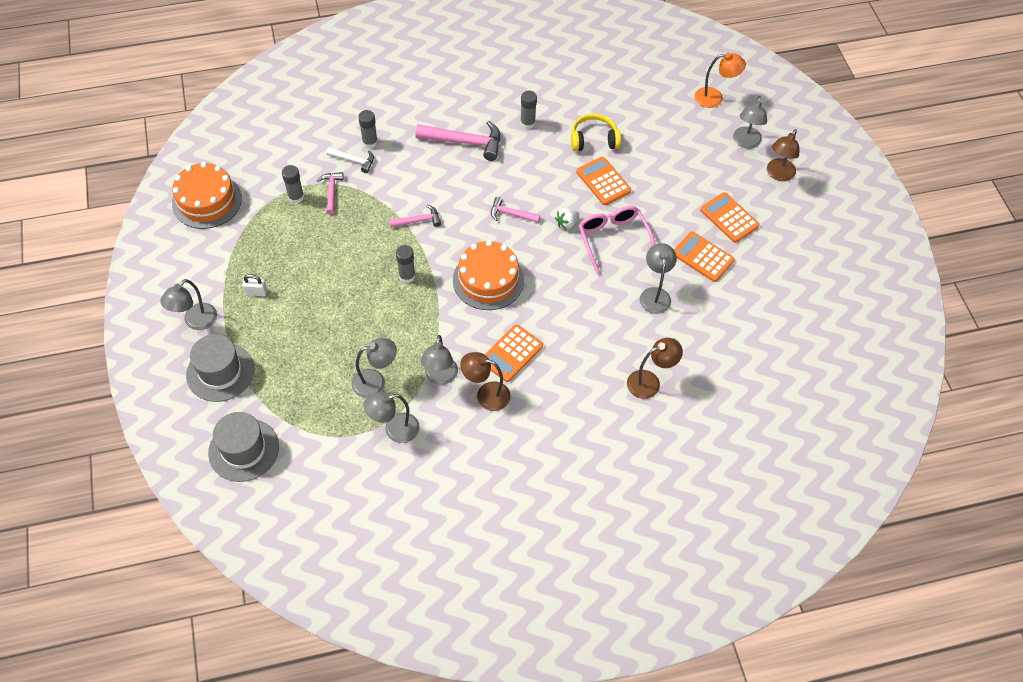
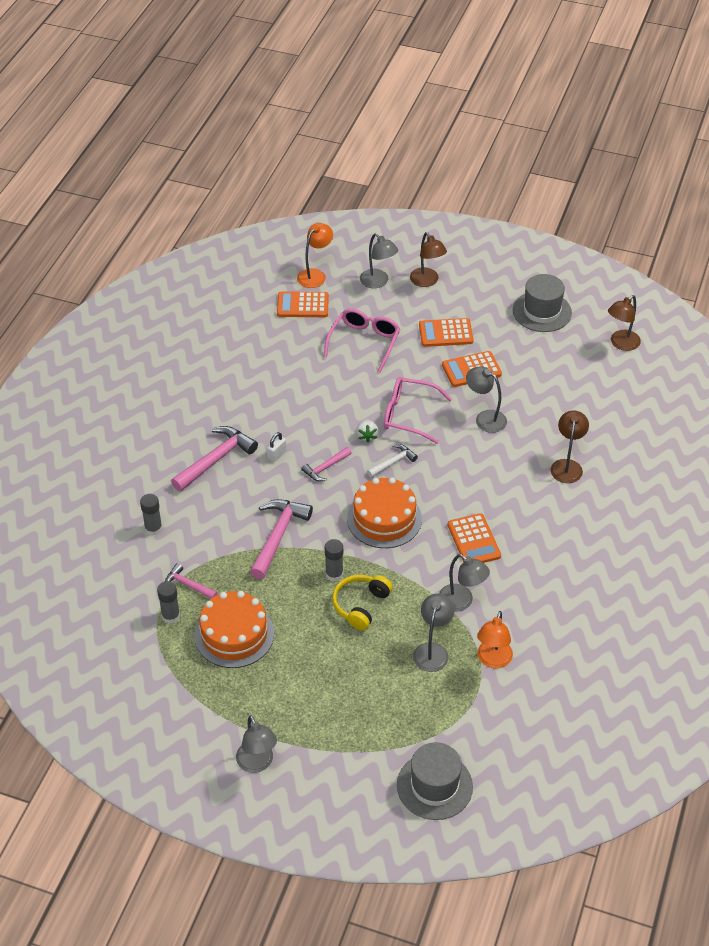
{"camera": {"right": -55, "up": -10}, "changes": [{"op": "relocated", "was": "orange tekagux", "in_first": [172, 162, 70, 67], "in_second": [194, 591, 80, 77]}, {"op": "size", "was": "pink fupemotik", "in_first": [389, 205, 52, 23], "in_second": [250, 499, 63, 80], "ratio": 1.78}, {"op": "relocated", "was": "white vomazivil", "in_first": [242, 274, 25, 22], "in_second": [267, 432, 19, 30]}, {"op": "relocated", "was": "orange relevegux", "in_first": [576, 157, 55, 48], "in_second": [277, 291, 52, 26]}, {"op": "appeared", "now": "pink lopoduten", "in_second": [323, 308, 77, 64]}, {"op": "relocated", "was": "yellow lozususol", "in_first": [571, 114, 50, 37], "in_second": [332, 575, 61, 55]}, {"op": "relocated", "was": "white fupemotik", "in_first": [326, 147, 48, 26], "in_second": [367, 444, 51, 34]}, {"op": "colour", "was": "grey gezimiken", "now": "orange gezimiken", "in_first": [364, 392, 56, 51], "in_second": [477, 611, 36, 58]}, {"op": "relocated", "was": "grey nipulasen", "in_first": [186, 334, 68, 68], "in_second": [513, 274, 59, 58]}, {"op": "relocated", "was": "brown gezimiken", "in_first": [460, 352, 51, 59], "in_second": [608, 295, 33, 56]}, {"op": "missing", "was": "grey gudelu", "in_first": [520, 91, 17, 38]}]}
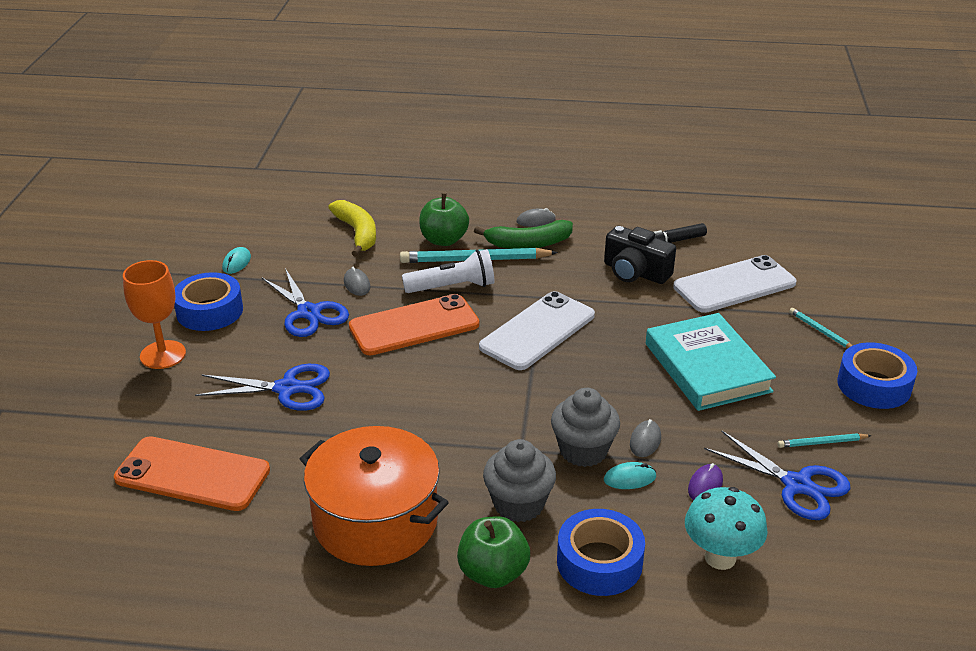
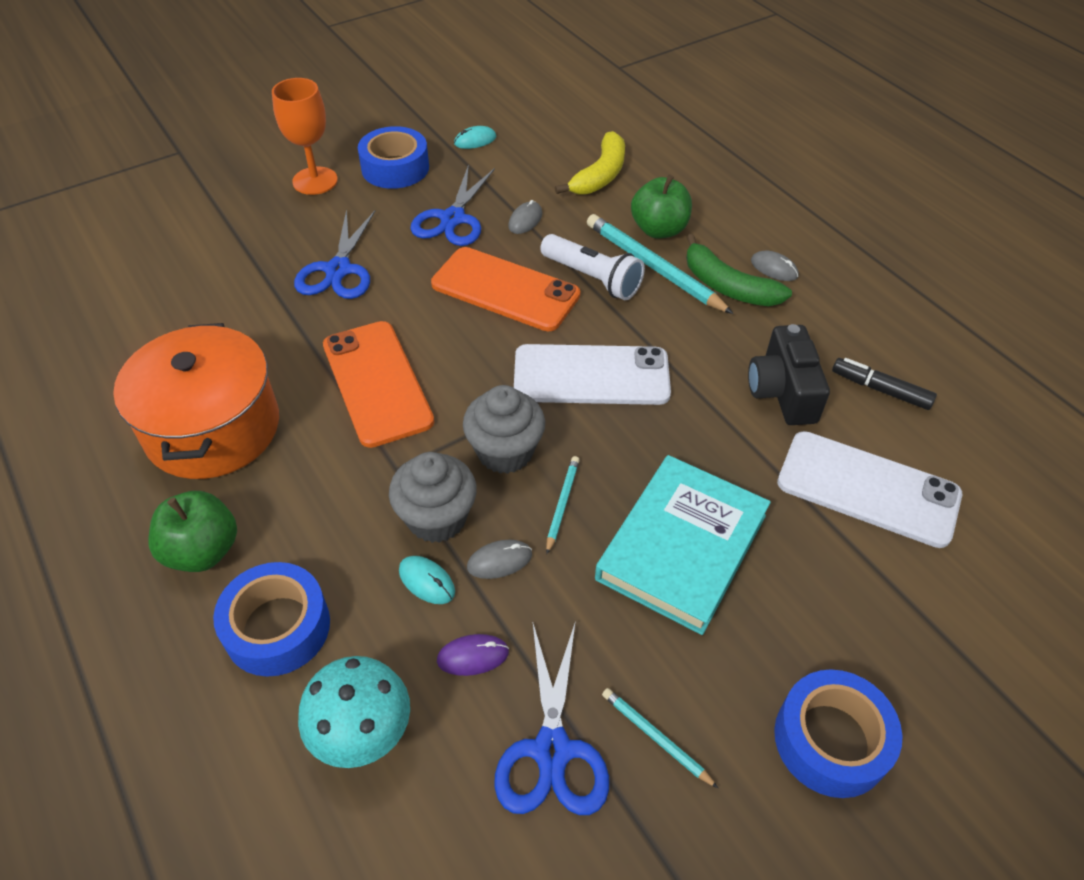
{"camera": {"right": 50, "up": 15}, "changes": [{"op": "spun", "was": "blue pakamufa", "in_first": [195, 364, 135, 47], "in_second": [294, 209, 81, 90], "clockwise": 45}, {"op": "relocated", "was": "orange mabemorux", "in_first": [114, 436, 156, 75], "in_second": [323, 321, 111, 127]}, {"op": "relocated", "was": "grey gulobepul", "in_first": [483, 439, 73, 83], "in_second": [463, 385, 82, 89]}, {"op": "relocated", "was": "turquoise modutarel", "in_first": [789, 308, 64, 40], "in_second": [546, 456, 34, 98]}]}
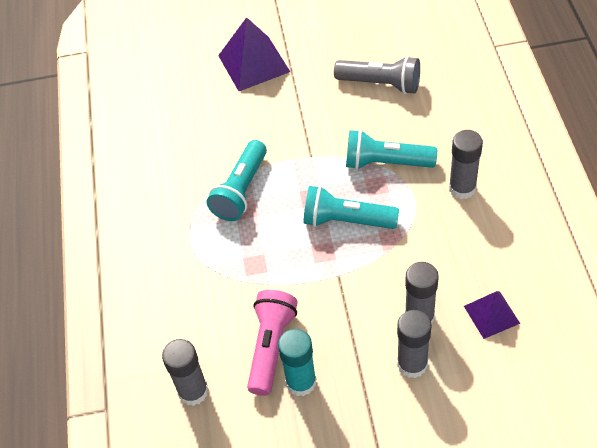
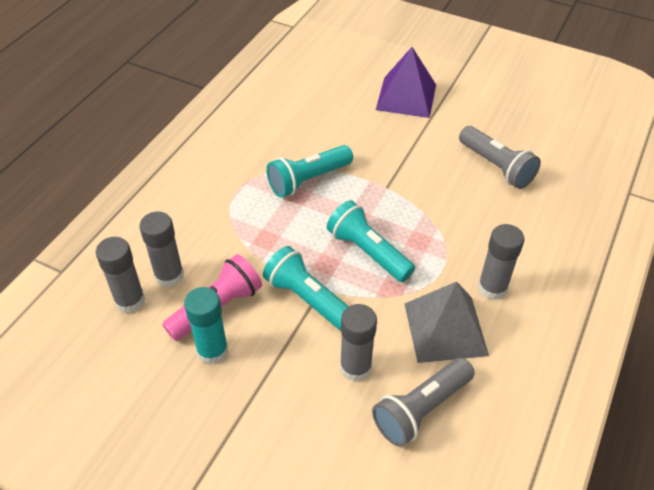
{"camera": {"right": 30, "up": -5}, "changes": [{"op": "relocated", "was": "grey gudelu", "in_first": [397, 310, 35, 68], "in_second": [139, 212, 45, 75]}, {"op": "relocated", "was": "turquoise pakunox", "in_first": [346, 130, 91, 40], "in_second": [263, 246, 86, 85]}, {"op": "exchanged", "was": "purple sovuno", "now": "grey pakunox", "in_first": [464, 291, 56, 48], "in_second": [372, 358, 103, 89]}, {"op": "appeared", "now": "grey sovuno", "in_second": [404, 282, 85, 81]}]}
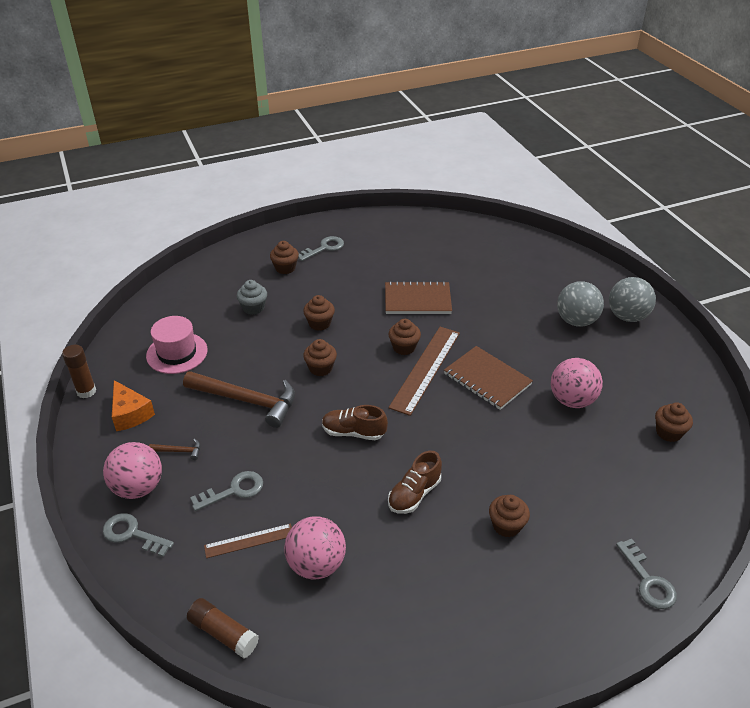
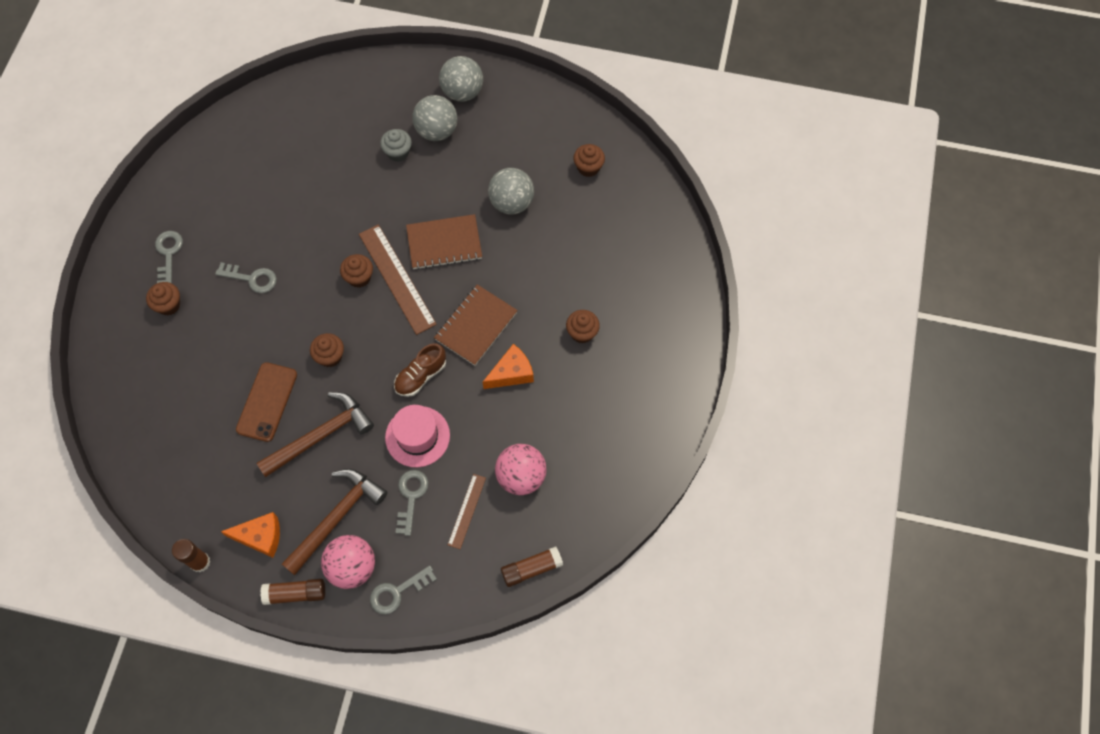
{"camera": {"right": -55, "up": 25}, "changes": [{"op": "relocated", "was": "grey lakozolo", "in_first": [616, 539, 61, 70], "in_second": [215, 262, 62, 31]}, {"op": "appeared", "now": "brown mabemorux", "in_second": [236, 362, 61, 80]}, {"op": "appeared", "now": "brown gudelu", "in_second": [261, 579, 64, 26]}, {"op": "size", "was": "brown fupemotik", "in_first": [149, 439, 51, 21], "in_second": [282, 469, 105, 106], "ratio": 2.4}, {"op": "relocated", "was": "grey gulobepul", "in_first": [237, 280, 30, 35], "in_second": [380, 129, 32, 33]}, {"op": "relocated", "was": "pink nipulasen", "in_first": [146, 316, 62, 58], "in_second": [385, 405, 65, 62]}, {"op": "relocated", "was": "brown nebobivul", "in_first": [385, 281, 67, 33], "in_second": [434, 285, 84, 81]}, {"op": "exchanged", "was": "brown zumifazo", "now": "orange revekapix", "in_first": [388, 451, 54, 63], "in_second": [483, 344, 51, 45]}, {"op": "colour", "was": "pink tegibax", "now": "grey tegibax", "in_first": [551, 358, 52, 50], "in_second": [488, 168, 46, 47]}, {"op": "missing", "was": "brown gulobepul", "in_first": [303, 295, 32, 36]}]}
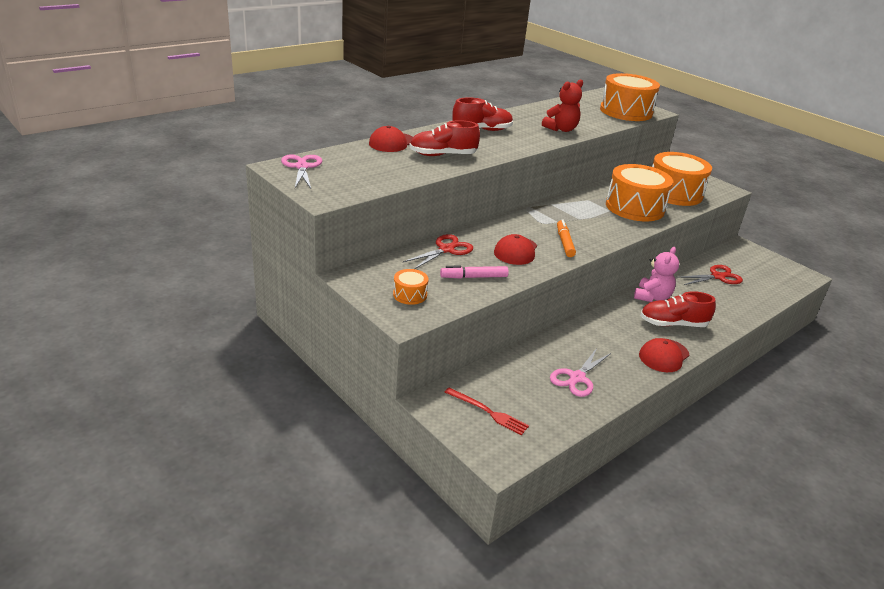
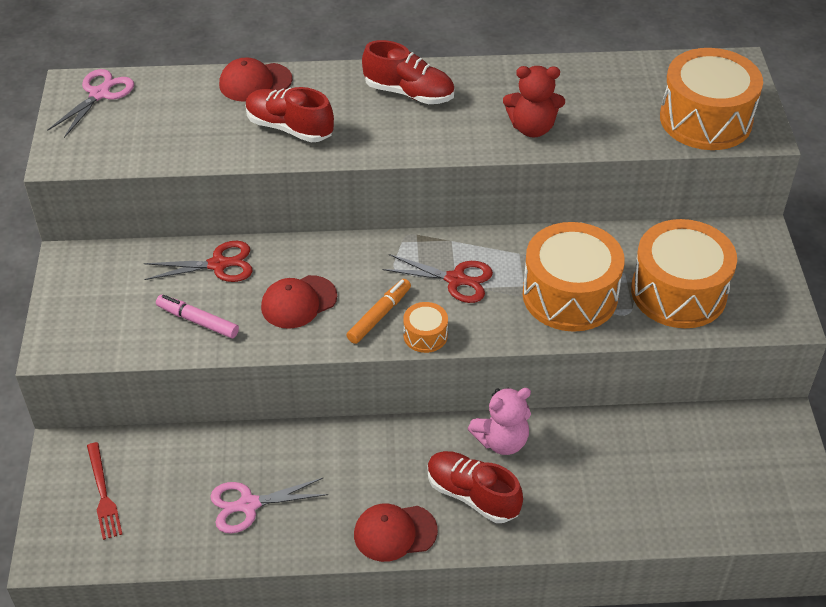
{"camera": {"right": 40, "up": 15}, "changes": [{"op": "relocated", "was": "red pakamufa", "in_first": [676, 265, 67, 20], "in_second": [382, 254, 111, 49]}, {"op": "relocated", "was": "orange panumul", "in_first": [393, 269, 36, 36], "in_second": [403, 302, 45, 51]}]}
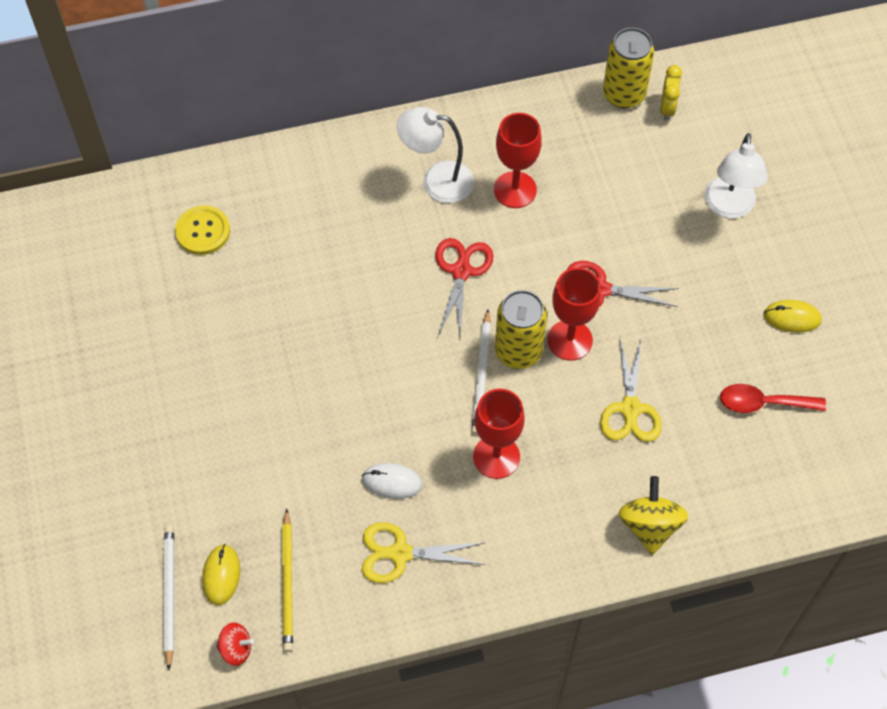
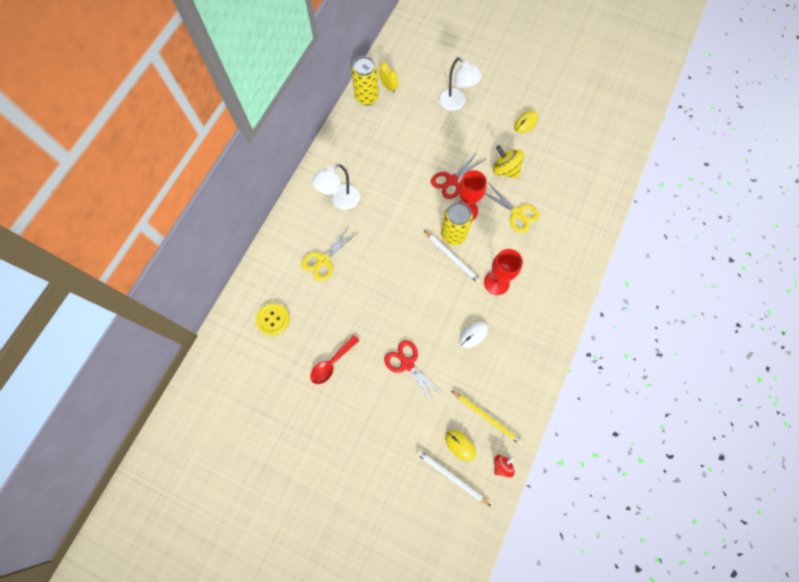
{"camera": {"right": -50, "up": 10}, "changes": [{"op": "relocated", "was": "yellow pakamufa", "in_first": [362, 522, 124, 61], "in_second": [301, 226, 56, 56]}, {"op": "relocated", "was": "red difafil", "in_first": [720, 384, 106, 29], "in_second": [310, 335, 50, 49]}, {"op": "relocated", "was": "red pakamufa", "in_first": [435, 238, 59, 99], "in_second": [384, 340, 60, 64]}, {"op": "relocated", "was": "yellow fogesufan", "in_first": [619, 476, 69, 79], "in_second": [493, 145, 31, 34]}, {"op": "missing", "was": "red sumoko", "in_first": [494, 113, 48, 95]}]}
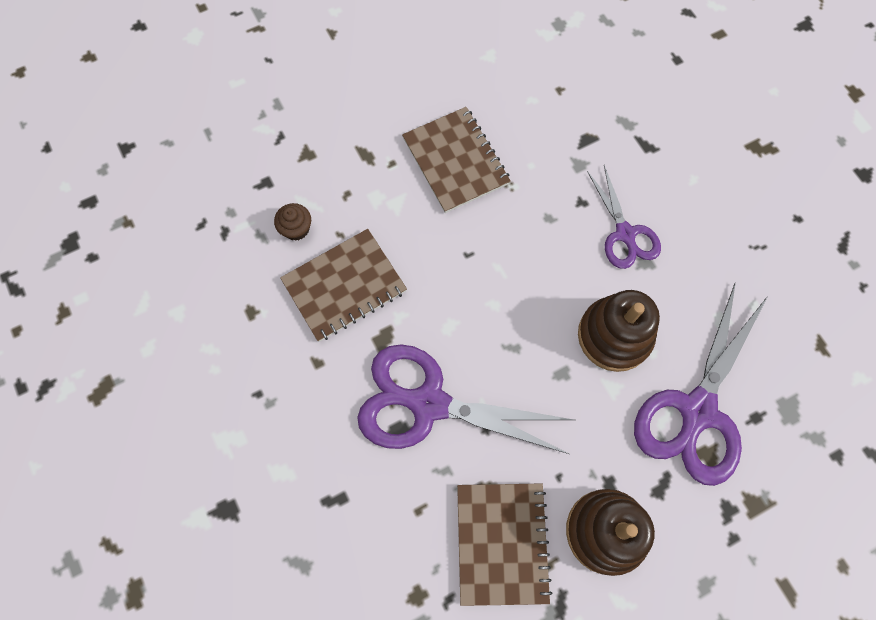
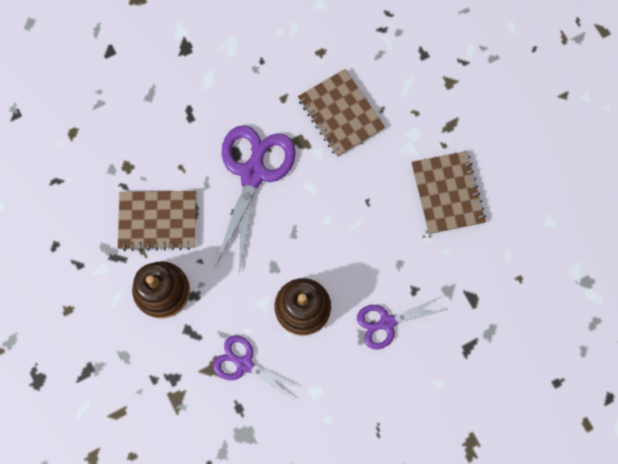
{"camera": {"right": 90, "up": 5}, "changes": [{"op": "size", "was": "purple pakamufa", "in_first": [634, 282, 134, 204], "in_second": [213, 335, 89, 66], "ratio": 0.58}, {"op": "spun", "was": "brown nebobivul", "in_first": [402, 107, 109, 106], "in_second": [411, 151, 75, 83], "clockwise": -75}, {"op": "missing", "was": "brown gulobepul", "in_first": [274, 203, 37, 38]}]}
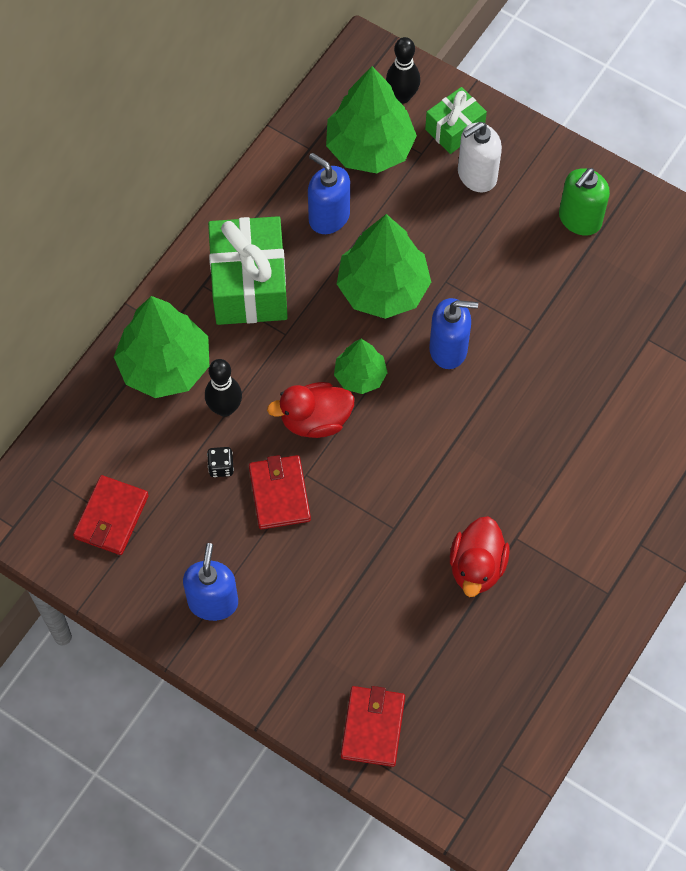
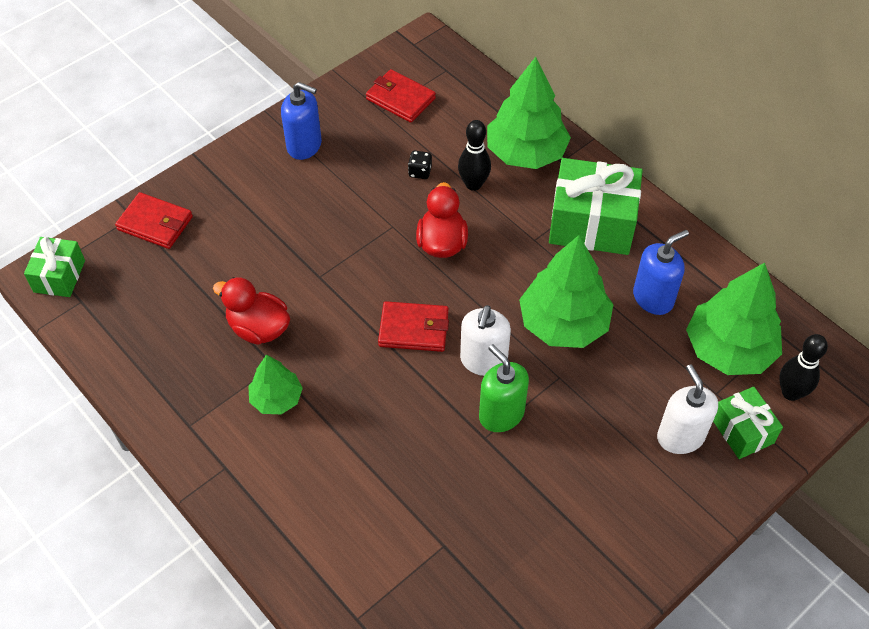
{"camera": {"right": 105, "up": -10}, "changes": [{"op": "appeared", "now": "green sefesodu", "in_second": [24, 237, 61, 60]}, {"op": "relocated", "was": "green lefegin", "in_first": [334, 339, 54, 55], "in_second": [248, 354, 55, 60]}, {"op": "relocated", "was": "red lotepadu", "in_first": [249, 455, 62, 74], "in_second": [378, 301, 71, 51]}, {"op": "colour", "was": "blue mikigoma", "now": "white mikigoma", "in_first": [429, 298, 49, 71], "in_second": [460, 305, 51, 71]}, {"op": "relocated", "was": "green mikigoma", "in_first": [559, 168, 51, 67], "in_second": [479, 344, 50, 88]}]}
